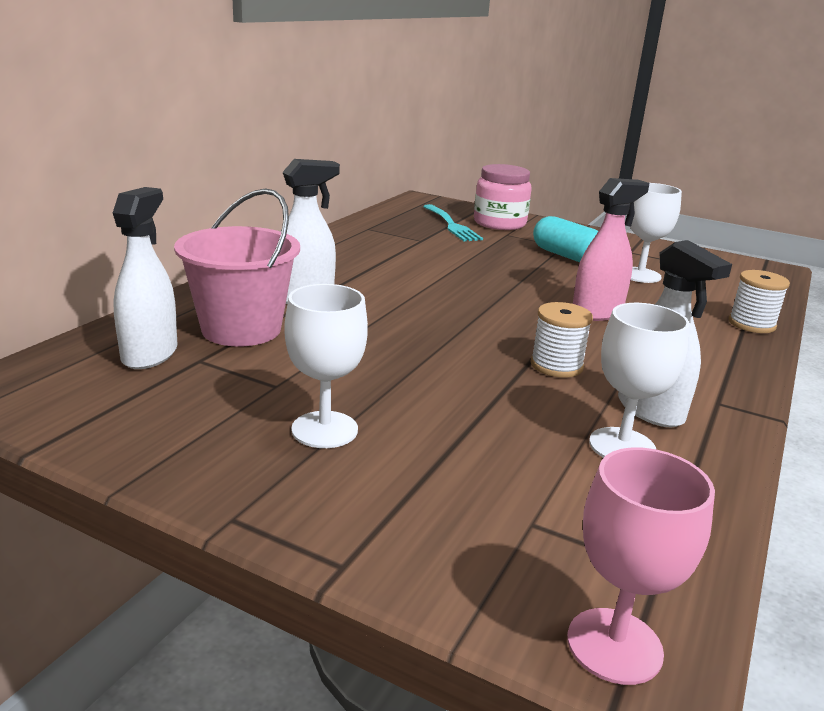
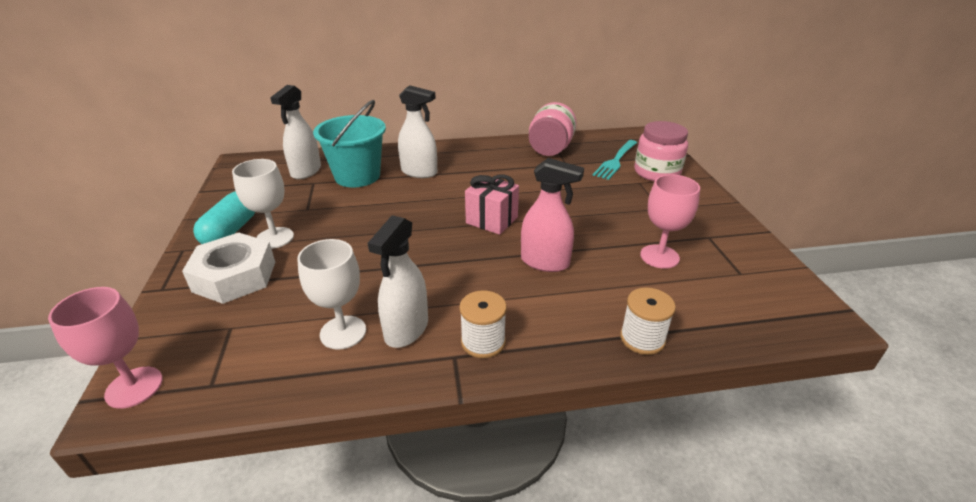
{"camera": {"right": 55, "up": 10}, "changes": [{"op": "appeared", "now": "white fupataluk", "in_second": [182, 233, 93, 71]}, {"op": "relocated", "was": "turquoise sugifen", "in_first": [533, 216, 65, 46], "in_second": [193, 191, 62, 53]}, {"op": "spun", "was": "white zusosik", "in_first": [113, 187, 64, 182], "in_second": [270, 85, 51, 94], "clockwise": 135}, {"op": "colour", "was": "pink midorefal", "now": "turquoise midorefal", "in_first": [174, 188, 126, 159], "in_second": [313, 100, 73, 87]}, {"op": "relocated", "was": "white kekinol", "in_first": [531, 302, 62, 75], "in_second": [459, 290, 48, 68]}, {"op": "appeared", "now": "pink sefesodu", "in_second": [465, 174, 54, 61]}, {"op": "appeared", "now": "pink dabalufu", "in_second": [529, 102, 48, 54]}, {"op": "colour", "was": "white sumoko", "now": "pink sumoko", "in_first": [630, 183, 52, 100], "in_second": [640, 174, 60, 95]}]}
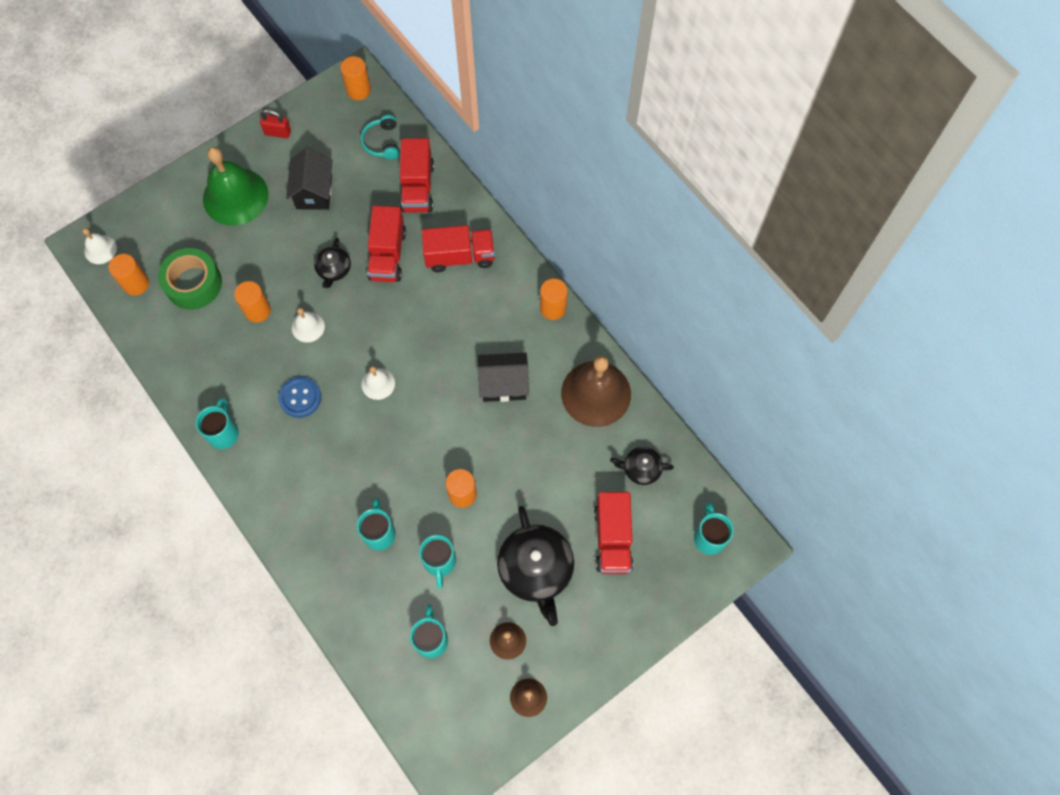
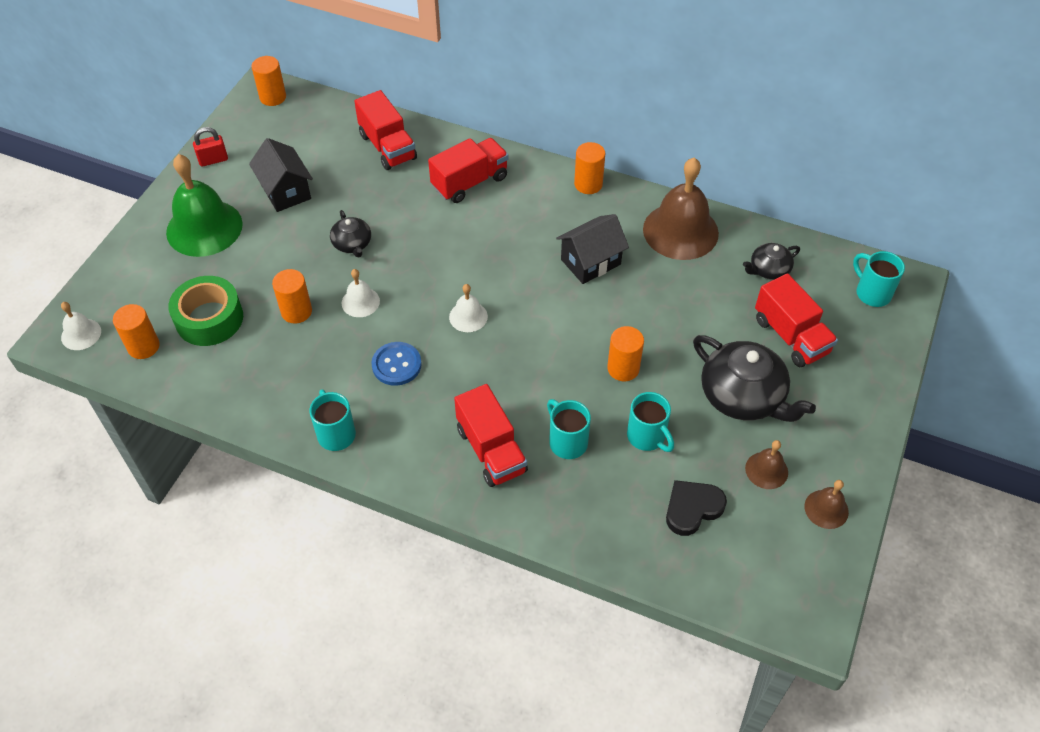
{"camera": {"right": -30, "up": -15}, "changes": [{"op": "relocated", "was": "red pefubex", "in_first": [367, 206, 39, 76], "in_second": [454, 384, 74, 103]}, {"op": "exchanged", "was": "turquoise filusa", "now": "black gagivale", "in_first": [410, 604, 38, 54], "in_second": [666, 480, 61, 56]}, {"op": "missing", "was": "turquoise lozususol", "in_first": [361, 115, 38, 44]}]}
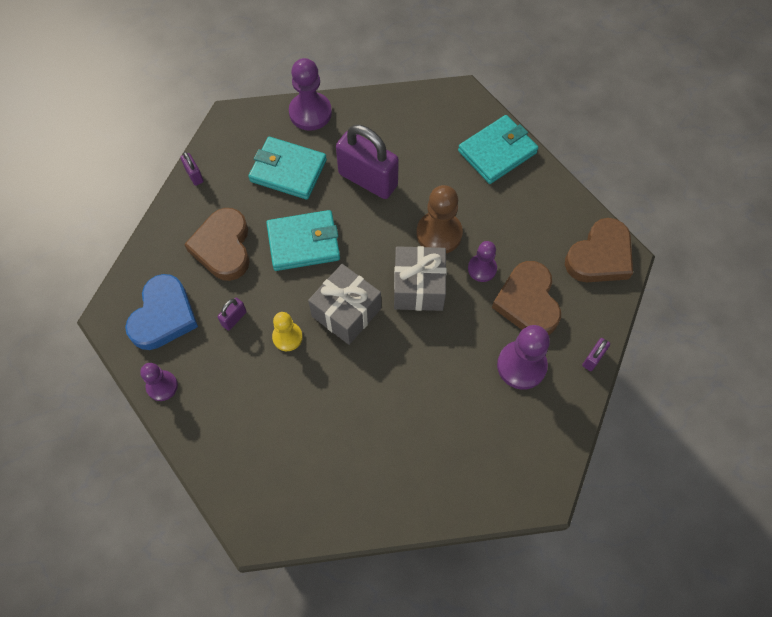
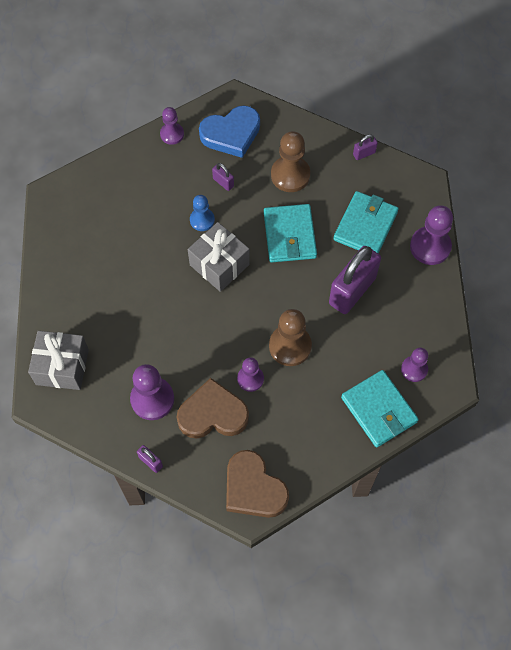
{"camera": {"right": 95, "up": 0}, "changes": [{"op": "relocated", "was": "grey sefesodu", "in_first": [394, 246, 53, 65], "in_second": [28, 331, 61, 59]}, {"op": "colour", "was": "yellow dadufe", "now": "blue dadufe", "in_first": [272, 312, 31, 39], "in_second": [190, 195, 25, 36]}, {"op": "spun", "was": "blue gagivale", "in_first": [125, 274, 73, 76], "in_second": [199, 106, 61, 52], "clockwise": -45}, {"op": "exchanged", "was": "brown gagivale", "now": "brown dadufe", "in_first": [184, 208, 66, 73], "in_second": [271, 131, 39, 61]}, {"op": "appeared", "now": "purple dadufe", "in_second": [401, 348, 27, 34]}]}
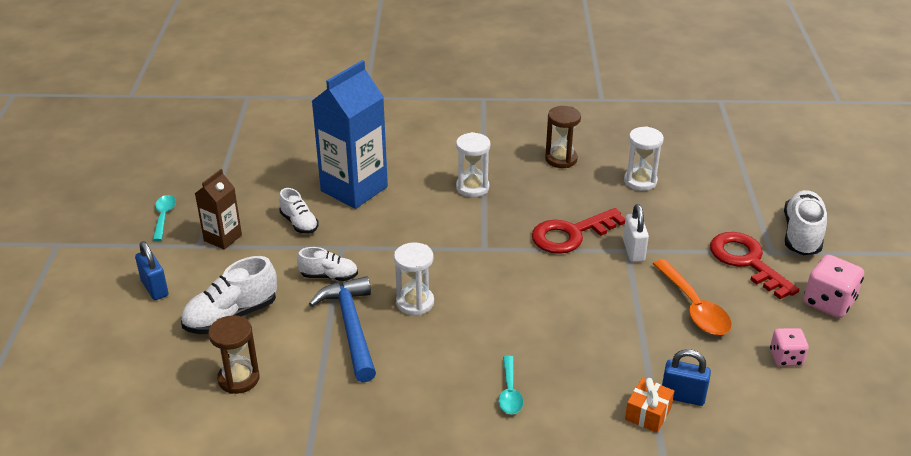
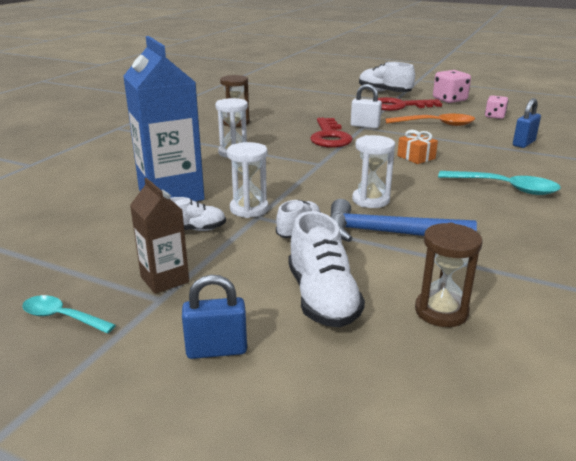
{"camera": {"right": -65, "up": -10}, "changes": [{"op": "relocated", "was": "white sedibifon", "in_first": [624, 126, 40, 65], "in_second": [227, 142, 41, 76]}, {"op": "relocated", "was": "orange sefesodu", "in_first": [625, 378, 49, 55], "in_second": [397, 130, 41, 34]}, {"op": "size", "was": "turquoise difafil", "in_first": [498, 356, 25, 58], "in_second": [438, 171, 123, 24], "ratio": 1.64}]}
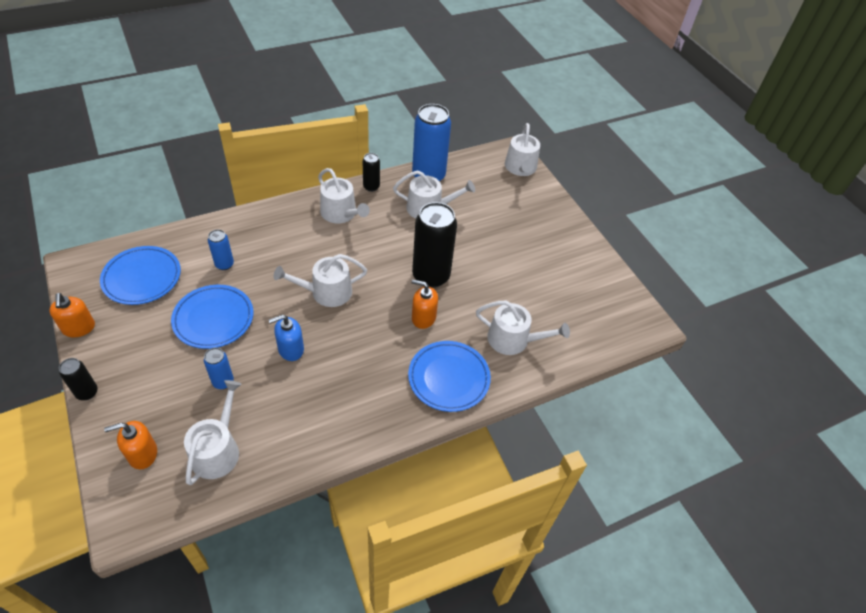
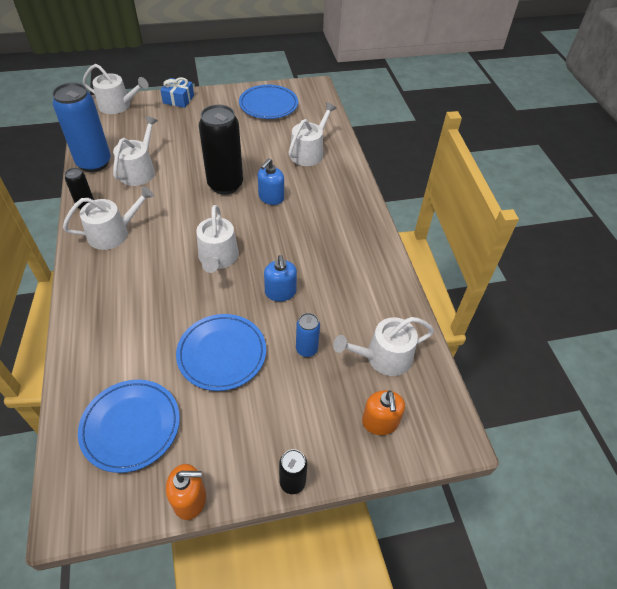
{"camera": {"right": -75, "up": 0}, "changes": [{"op": "appeared", "now": "blue sefesodu", "in_second": [160, 77, 34, 31]}, {"op": "relocated", "was": "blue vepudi", "in_first": [408, 341, 83, 71], "in_second": [239, 85, 59, 34]}, {"op": "colour", "was": "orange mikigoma", "now": "blue mikigoma", "in_first": [411, 279, 27, 50], "in_second": [258, 158, 26, 47]}, {"op": "spun", "was": "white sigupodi", "in_first": [184, 380, 58, 105], "in_second": [333, 317, 101, 59], "clockwise": -45}, {"op": "missing", "was": "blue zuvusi", "in_first": [208, 229, 26, 41]}]}
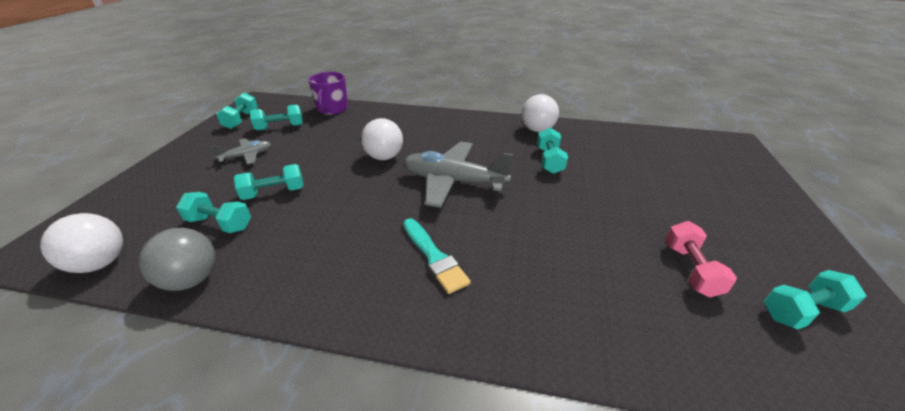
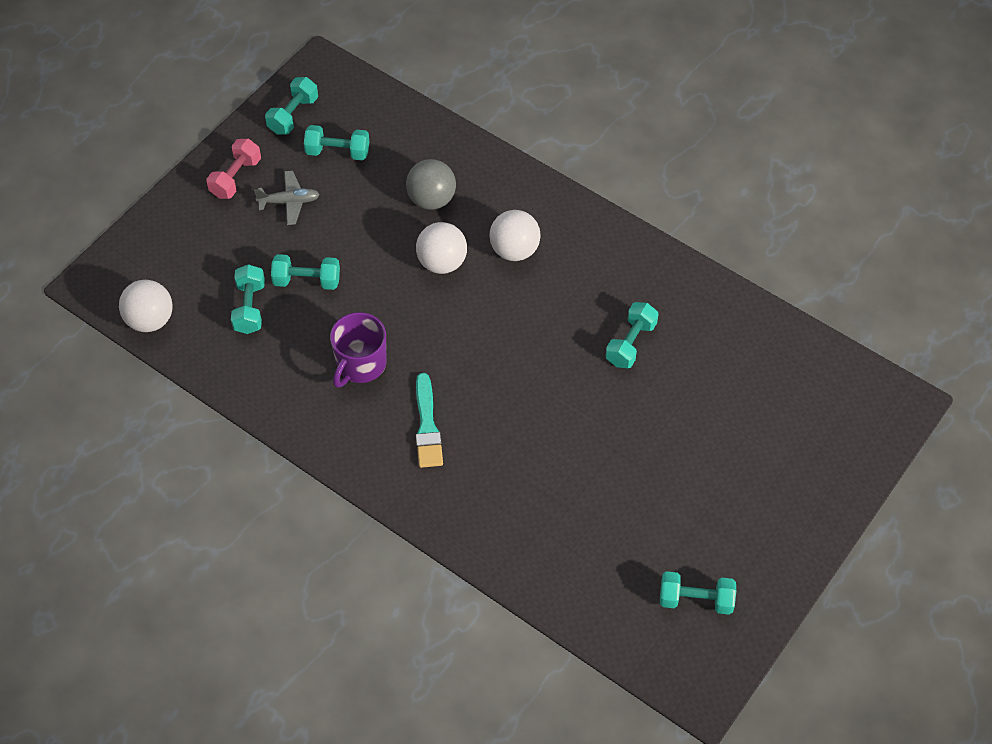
{"camera": {"right": 25, "up": 20}, "changes": [{"op": "relocated", "was": "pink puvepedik", "in_first": [665, 221, 72, 76], "in_second": [206, 139, 55, 60]}, {"op": "spun", "was": "turquoise puvepedik", "in_first": [176, 192, 75, 41], "in_second": [231, 264, 34, 70], "clockwise": 45}, {"op": "relocated", "was": "purple filusa", "in_first": [309, 72, 39, 43], "in_second": [330, 312, 56, 76]}, {"op": "relocated", "was": "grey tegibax", "in_first": [139, 228, 77, 63], "in_second": [406, 159, 50, 51]}, {"op": "relocated", "was": "white tegibax", "in_first": [521, 94, 38, 38], "in_second": [489, 210, 52, 51]}, {"op": "missing", "was": "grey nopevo", "in_first": [404, 141, 109, 67]}]}
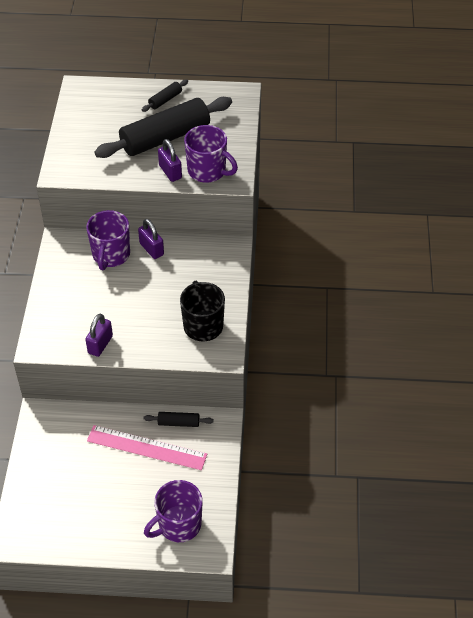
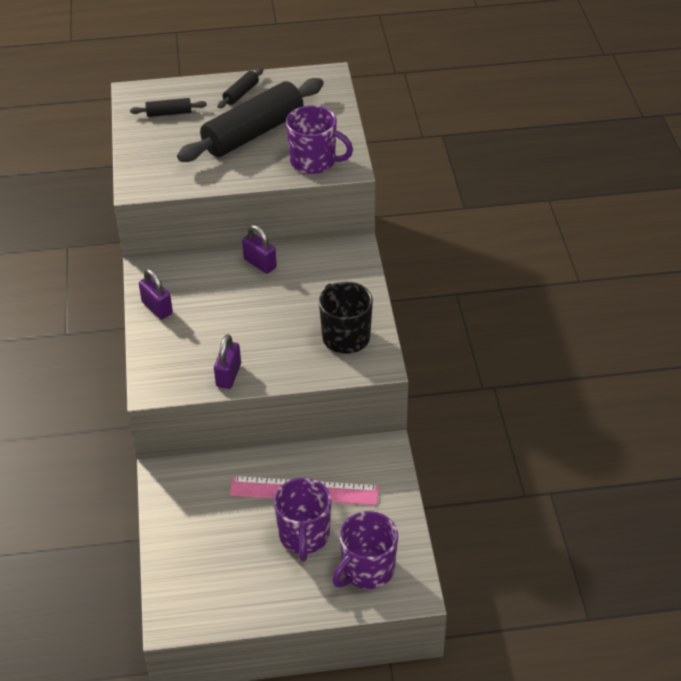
{"camera": {"right": -10, "up": -5}, "changes": [{"op": "relocated", "was": "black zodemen", "in_first": [144, 412, 70, 15], "in_second": [130, 98, 77, 19]}, {"op": "relocated", "was": "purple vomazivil", "in_first": [158, 139, 24, 43], "in_second": [139, 269, 34, 50]}, {"op": "relocated", "was": "purple filusa", "in_first": [86, 210, 44, 60], "in_second": [274, 478, 57, 84]}]}
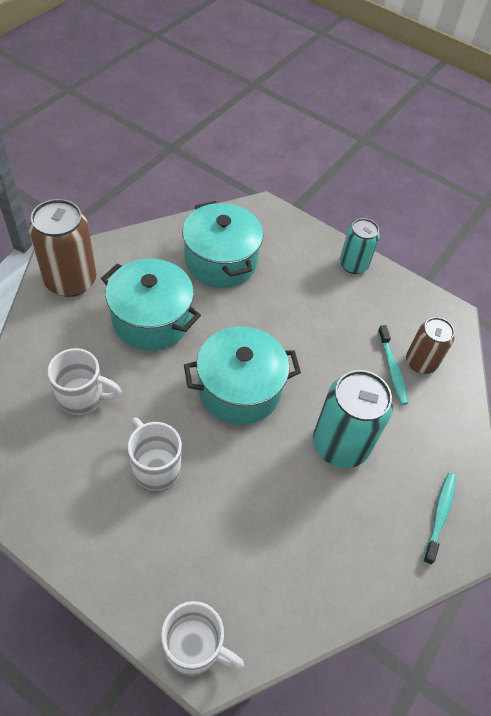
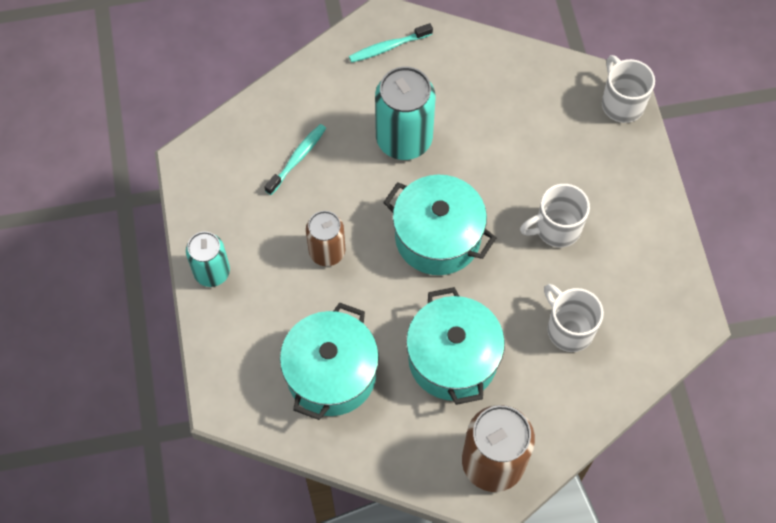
{"camera": {"right": -130, "up": 10}, "changes": [{"op": "relocated", "was": "brown zuvusi", "in_first": [406, 317, 48, 57], "in_second": [306, 211, 40, 55]}, {"op": "spun", "was": "white filusa", "in_first": [128, 418, 54, 73], "in_second": [520, 184, 70, 63], "clockwise": 60}]}
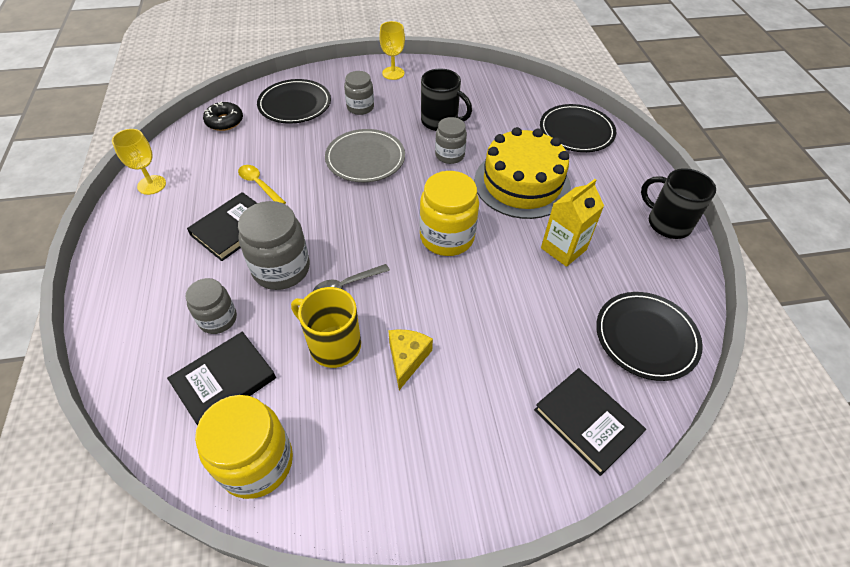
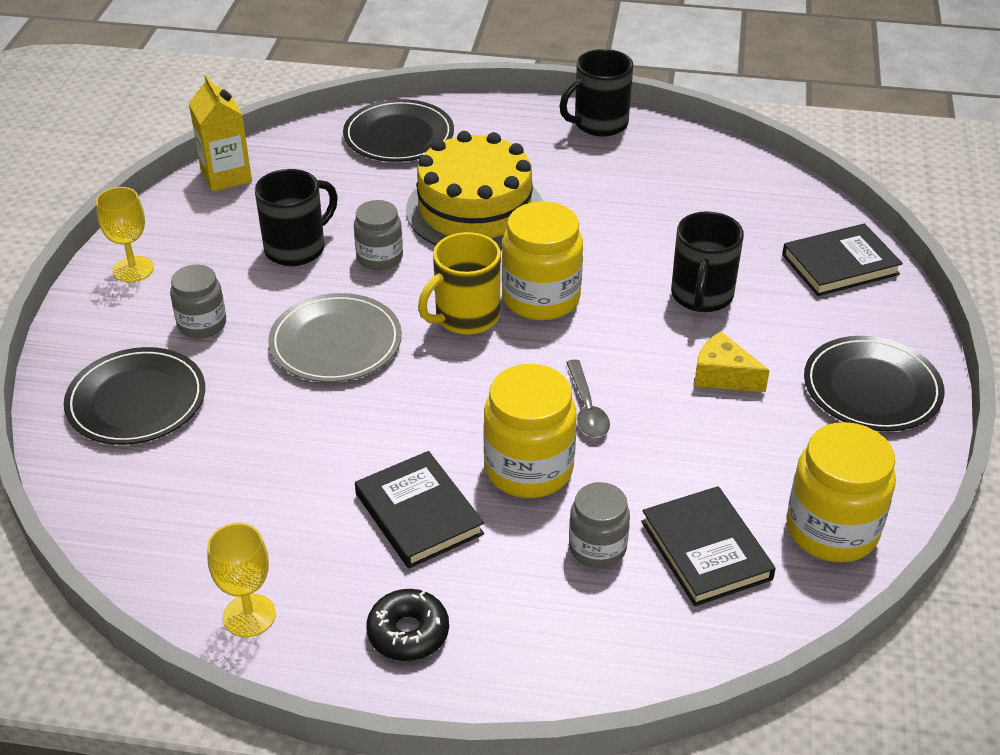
{"camera": {"right": -70, "up": -10}, "changes": [{"op": "relocated", "was": "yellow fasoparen", "in_first": [541, 179, 63, 88], "in_second": [189, 74, 63, 118]}, {"op": "relocated", "was": "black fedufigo", "in_first": [203, 102, 40, 29], "in_second": [366, 589, 83, 72]}, {"op": "relocated", "was": "yellow filusa", "in_first": [291, 287, 70, 81], "in_second": [418, 232, 83, 103]}, {"op": "colour", "was": "grey dabalufu", "now": "yellow dabalufu", "in_first": [238, 201, 72, 89], "in_second": [483, 364, 94, 134]}, {"op": "appeared", "now": "black filusa", "in_second": [671, 211, 73, 101]}, {"op": "relocated", "was": "black vepudi", "in_first": [596, 292, 107, 89], "in_second": [804, 336, 141, 95]}, {"op": "missing", "was": "yellow difafil", "in_first": [238, 165, 48, 39]}]}
